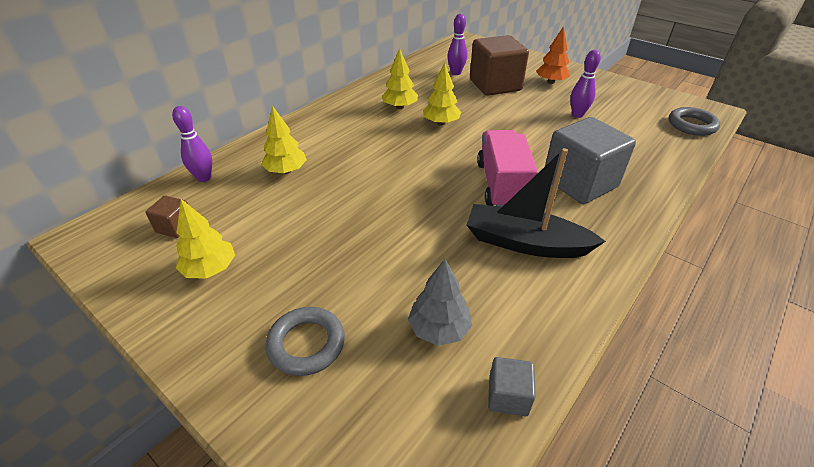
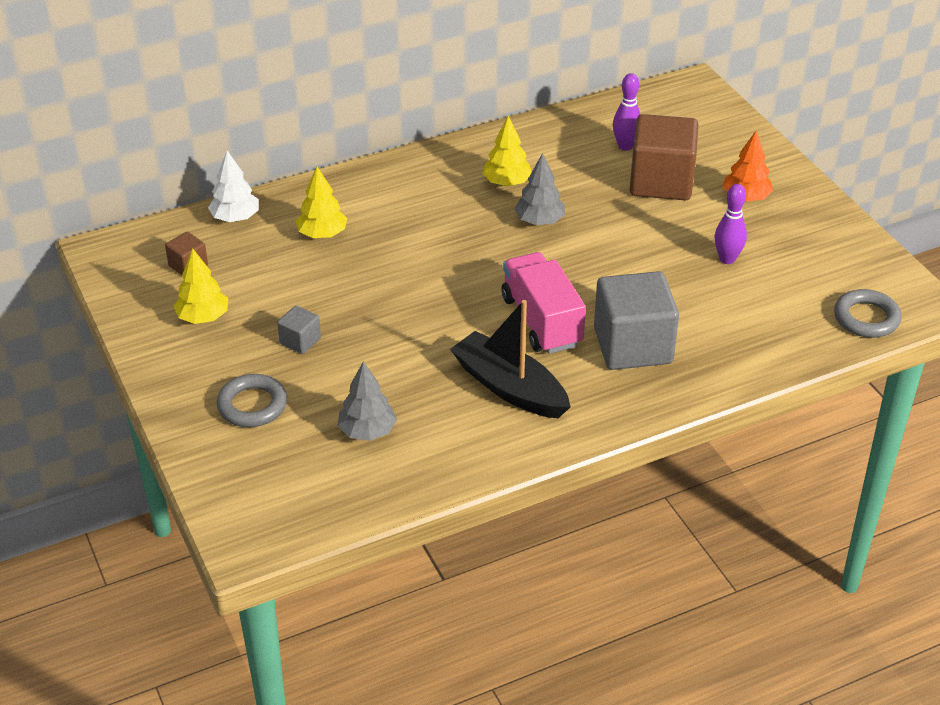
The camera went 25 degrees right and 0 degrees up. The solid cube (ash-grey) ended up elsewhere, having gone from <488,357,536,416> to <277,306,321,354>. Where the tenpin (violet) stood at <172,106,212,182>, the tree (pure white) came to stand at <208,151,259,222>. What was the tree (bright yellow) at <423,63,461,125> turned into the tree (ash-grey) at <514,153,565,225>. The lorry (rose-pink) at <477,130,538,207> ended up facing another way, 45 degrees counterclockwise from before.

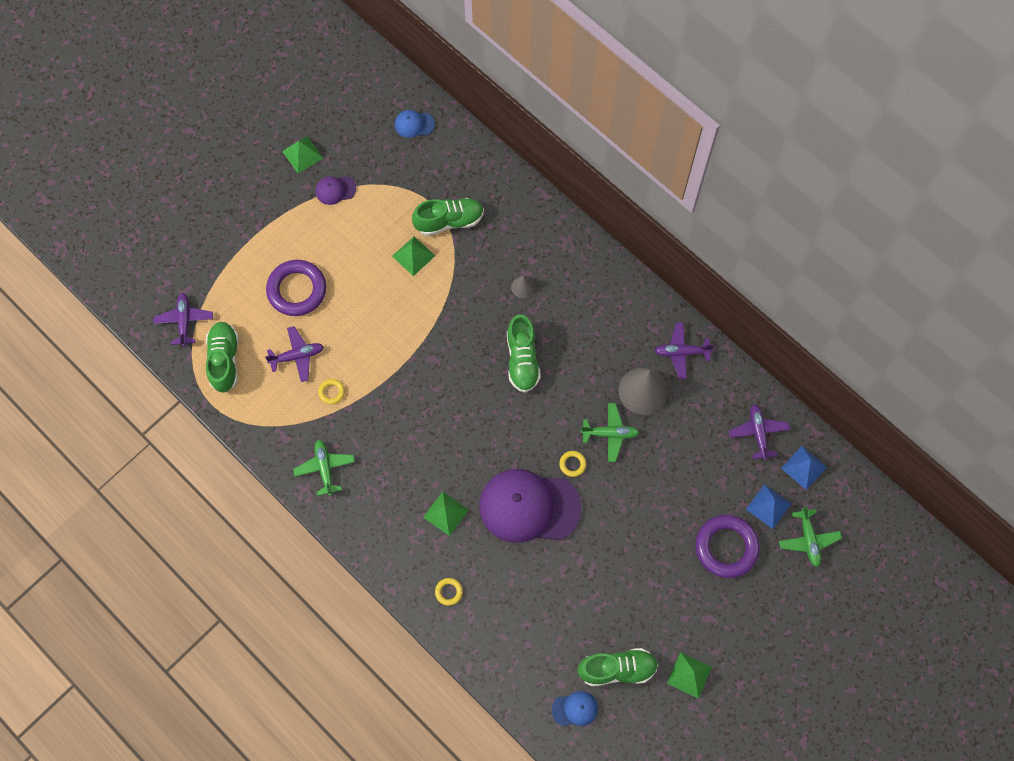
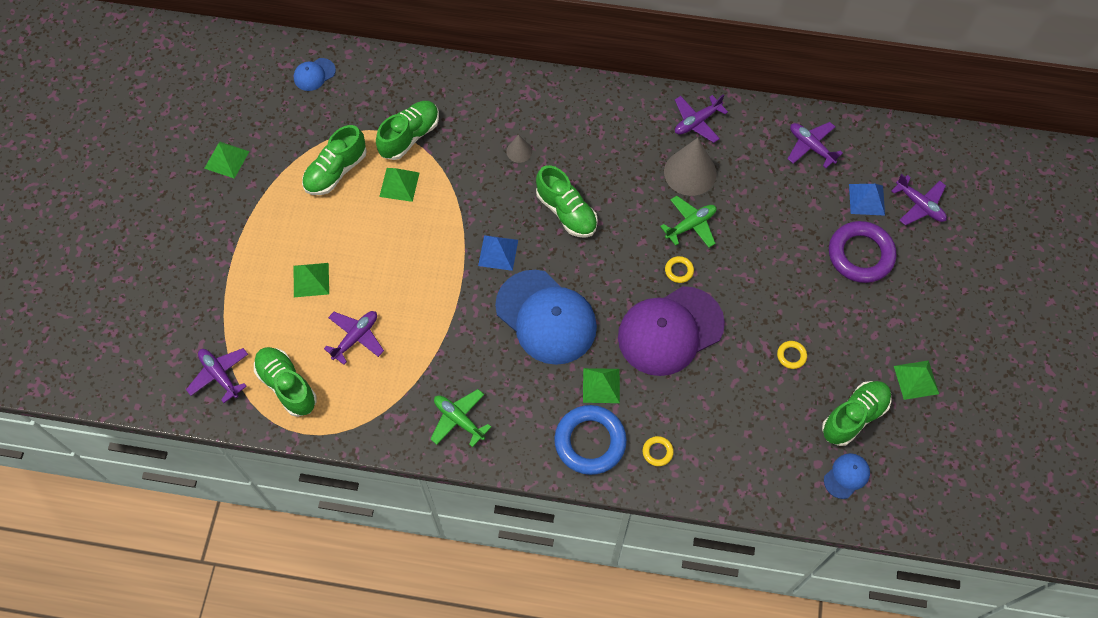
The camera went 35 degrees left and 5 degrees down. The second view lost the cap (violet) at <316,176,356,205>. The second view gained the shoe (emerald) at <302,125,367,195>. The second view gained the cap (royal blue) at <495,270,597,365>. The second view gained the torus (royal blue) at <554,405,627,475>. The torus (bright yellow) ended up elsewhere, having gone from <318,379,345,404> to <777,341,807,369>. The pyramid (royal blue) ended up elsewhere, having gone from <781,446,827,490> to <478,235,518,271>. Where the torus (violet) stood at <266,260,326,316>, the pyramid (emerald) came to stand at <294,263,329,297>. What was the aeroplane (emerald) at <779,505,842,567> turned into the aeroplane (violet) at <891,174,947,226>.

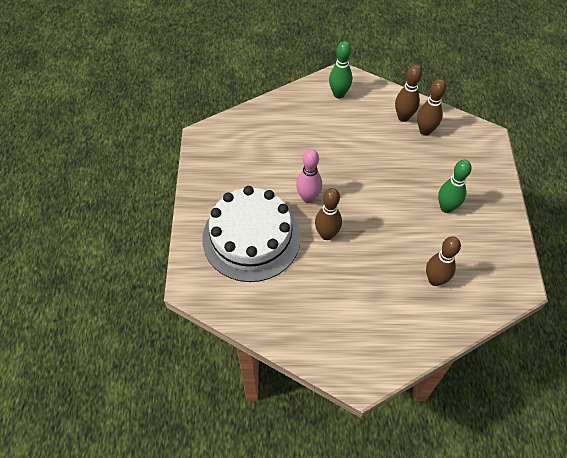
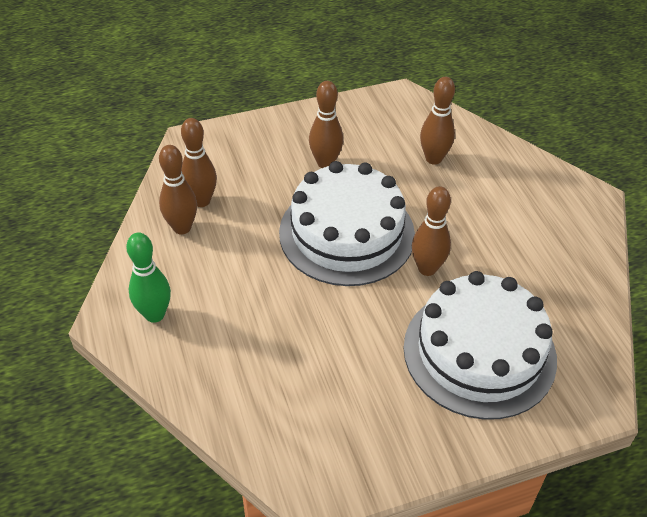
The camera went 110 degrees left and 10 degrees down. The second view lost the tenpin (rose-pink) at <296,149,322,203>. The second view gained the gateau (pure white) at <279,161,415,286>. What was the tenpin (emerald) at <438,160,472,213> turned into the tenpin (brown) at <309,81,343,168>.

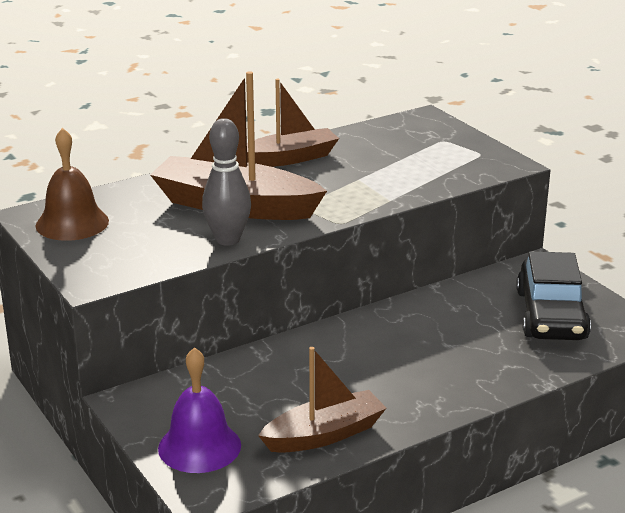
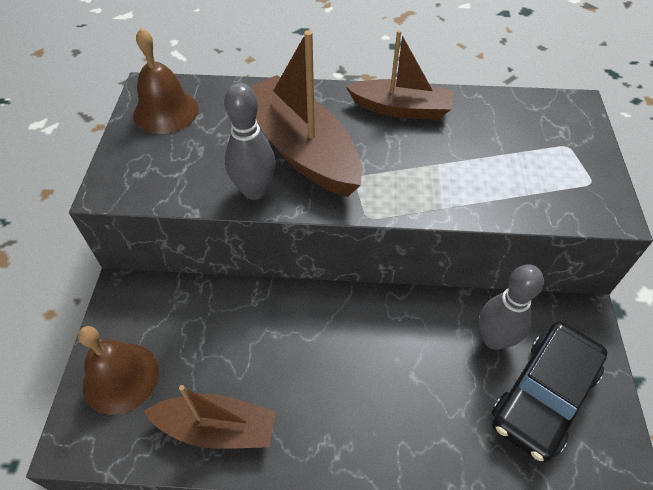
The camera went 35 degrees right and 25 degrees up. The second view gained the tenpin (ash-grey) at <479,264,544,350>. What was the hand bell (violet) at <158,347,241,473> turned into the hand bell (brown) at <78,326,159,415>.

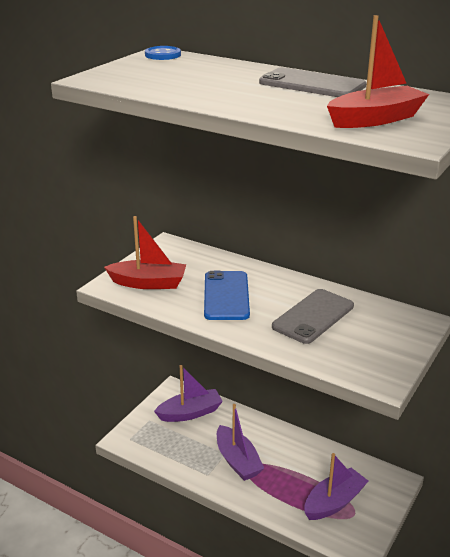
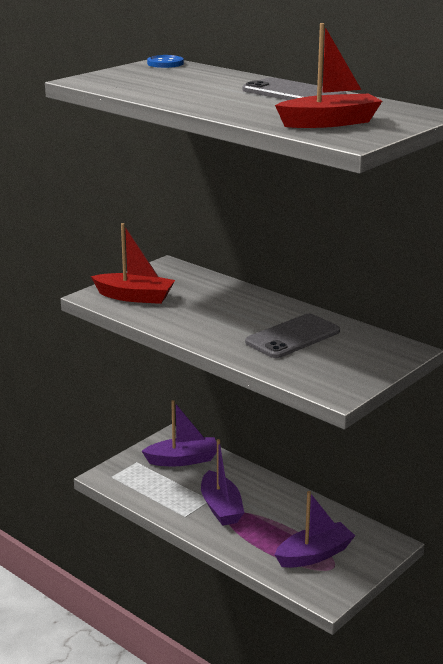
The camera went 10 degrees right and 5 degrees down. The second view lost the smartphone (royal blue) at <204,271,250,320>.

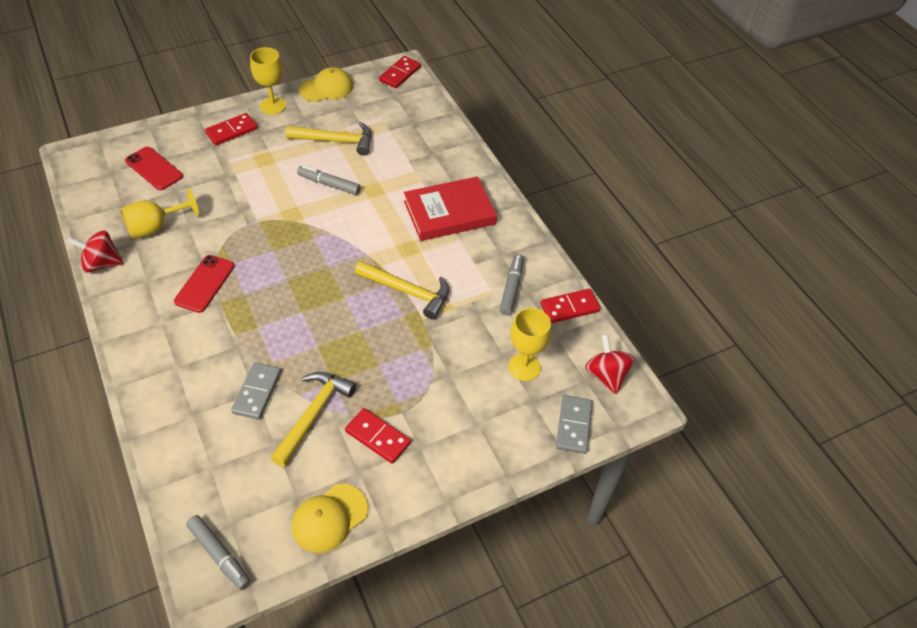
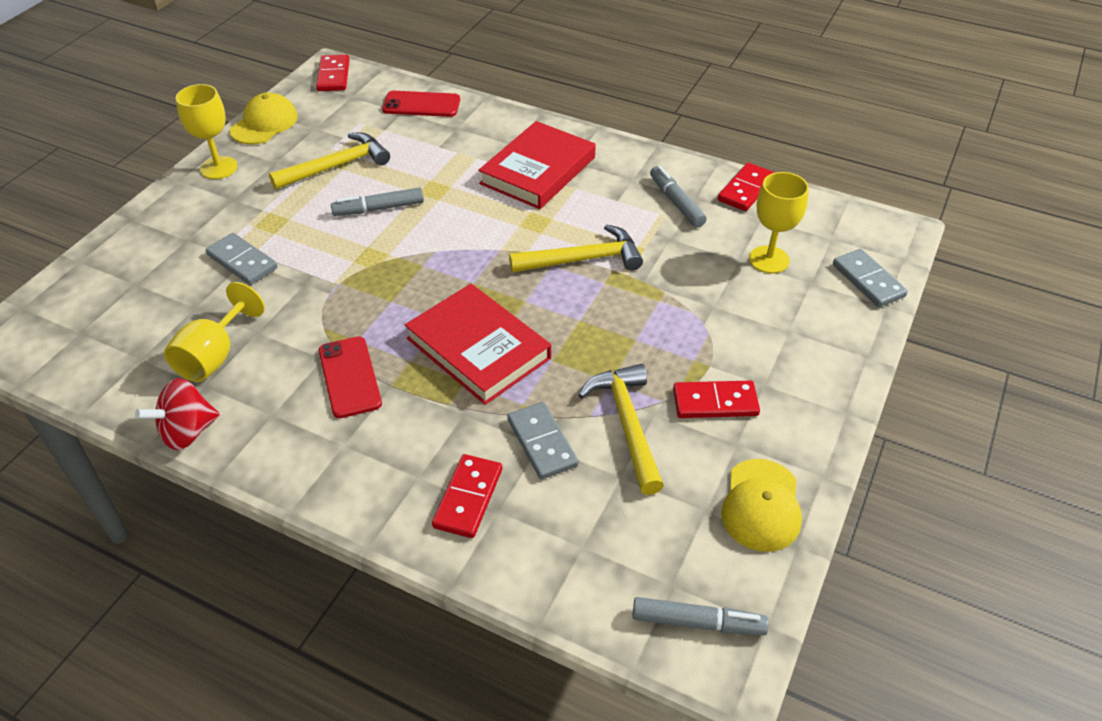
The camera went 35 degrees left and 5 degrees down. The second view lost the whirligig (scarlet) at <585,334,635,394>. The second view gained the domino piece (ash-grey) at <206,233,277,285>. The second view gained the hardcover (scarlet) at <405,284,551,405>. The smartphone (scarlet) ended up elsewhere, having gone from <125,147,183,190> to <382,91,460,117>. The domino piece (scarlet) ended up elsewhere, having gone from <205,113,258,145> to <432,454,502,538>.

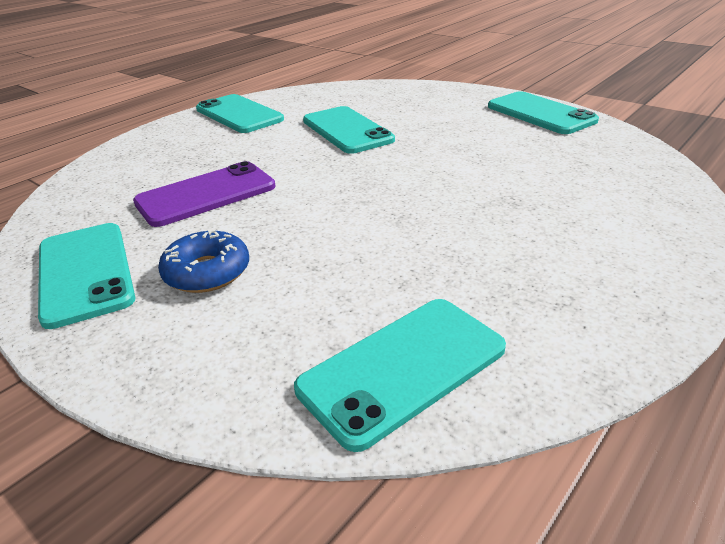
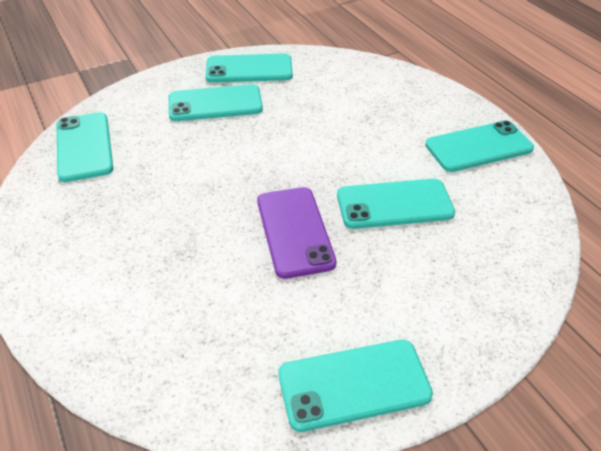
The camera went 110 degrees right and 10 degrees up. The smartphone (violet) ended up elsewhere, having gone from <133,161,276,227> to <257,187,336,279>. Where the doughnut (royal blue) stood at <158,230,249,293>, the smartphone (aqua) came to stand at <169,84,263,121>.

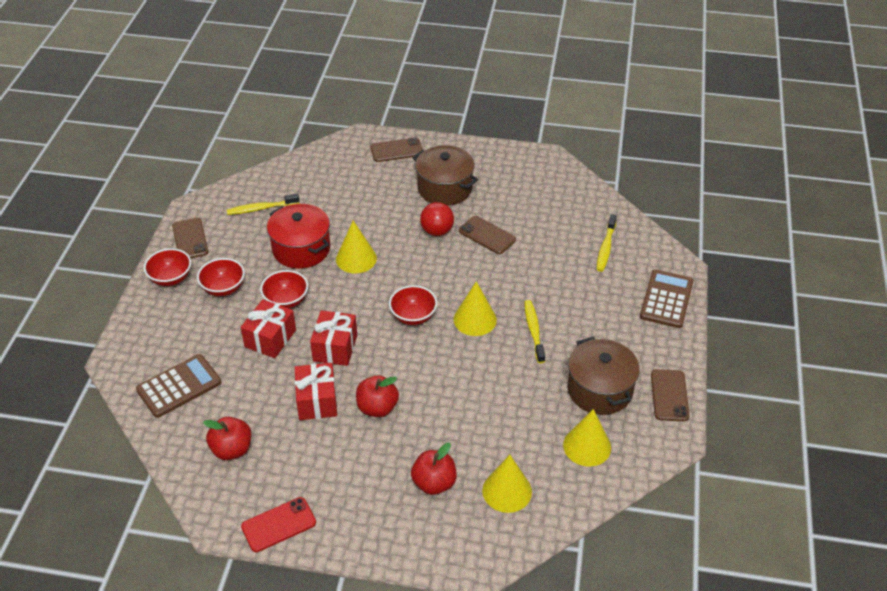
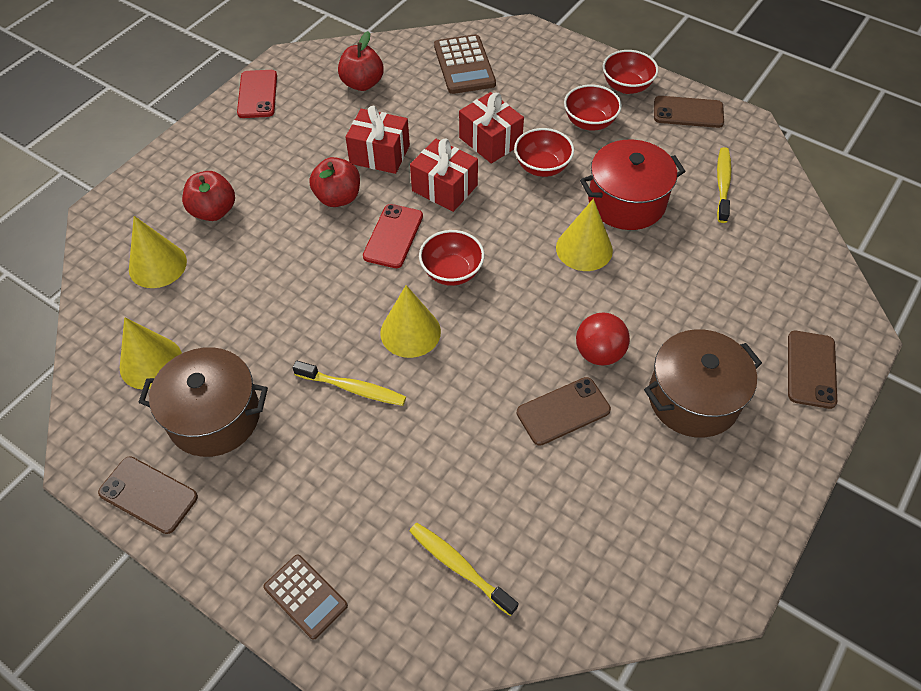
The camera went 115 degrees right and 10 degrees up. The second view gained the smartphone (scarlet) at <363,204,423,268>. The size of the adding machine (brown) at <640,269,694,328> changed by a factor of 0.66.

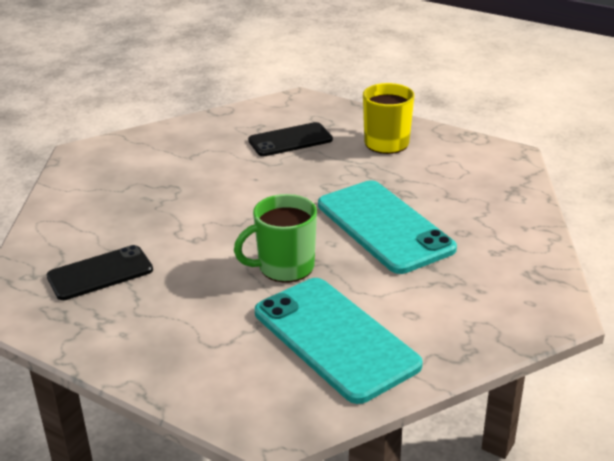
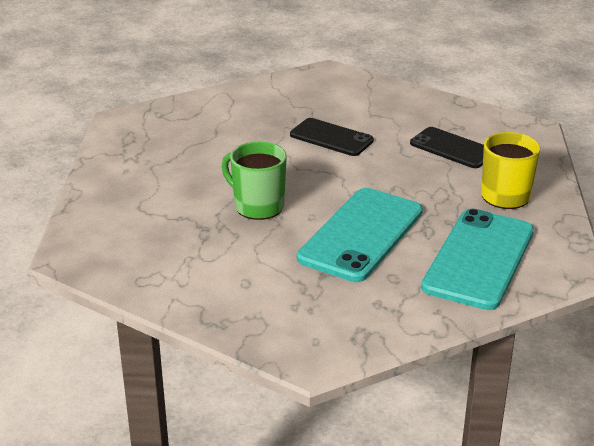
The camera went 60 degrees right and 0 degrees up. The smartphone (ebony) ended up elsewhere, having gone from <46,245,153,300> to <290,118,374,156>. The smartphone (aqua) ended up elsewhere, having gone from <255,278,423,404> to <421,209,534,310>.

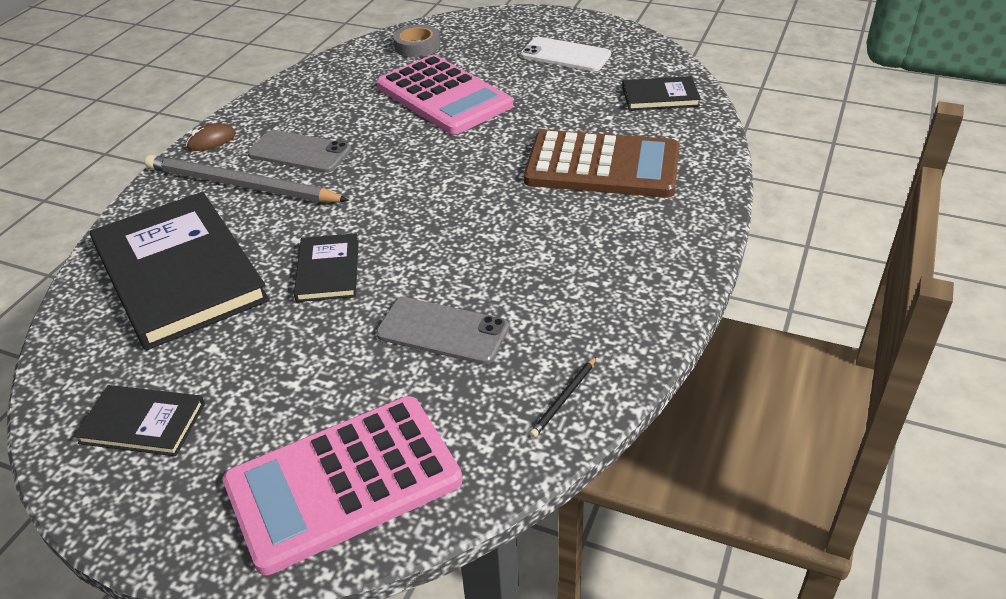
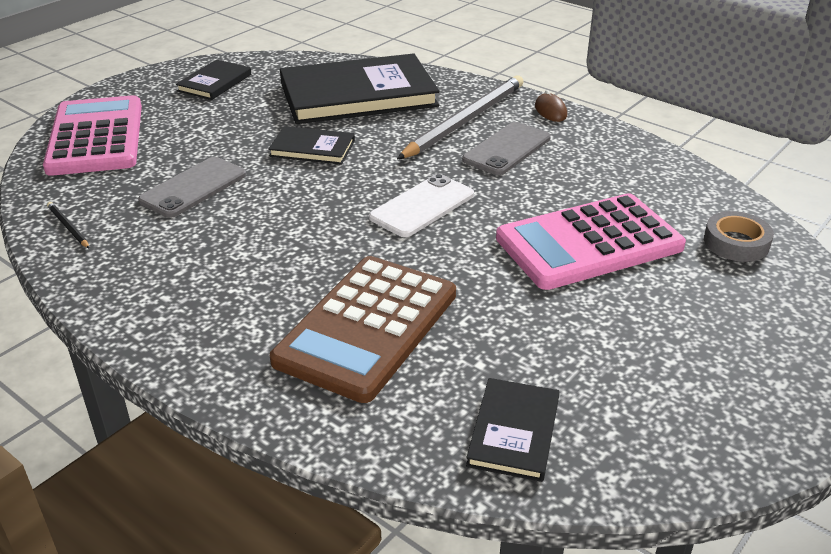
The camera went 105 degrees right and 5 degrees down. The smartphone (pure white) ended up elsewhere, having gone from <520,37,611,72> to <369,174,474,237>.

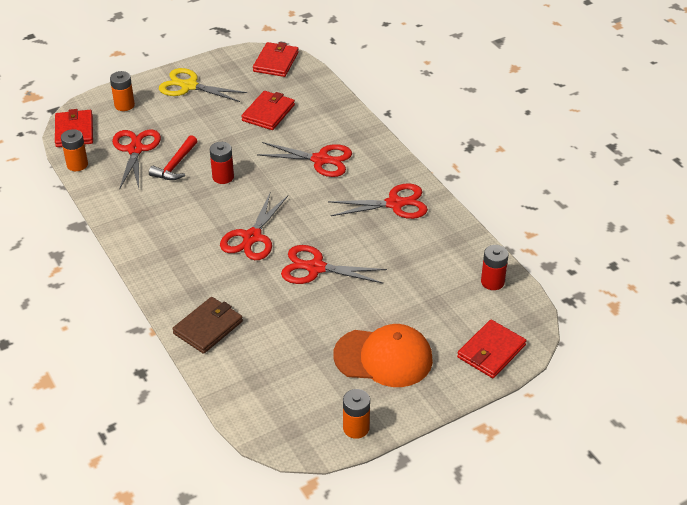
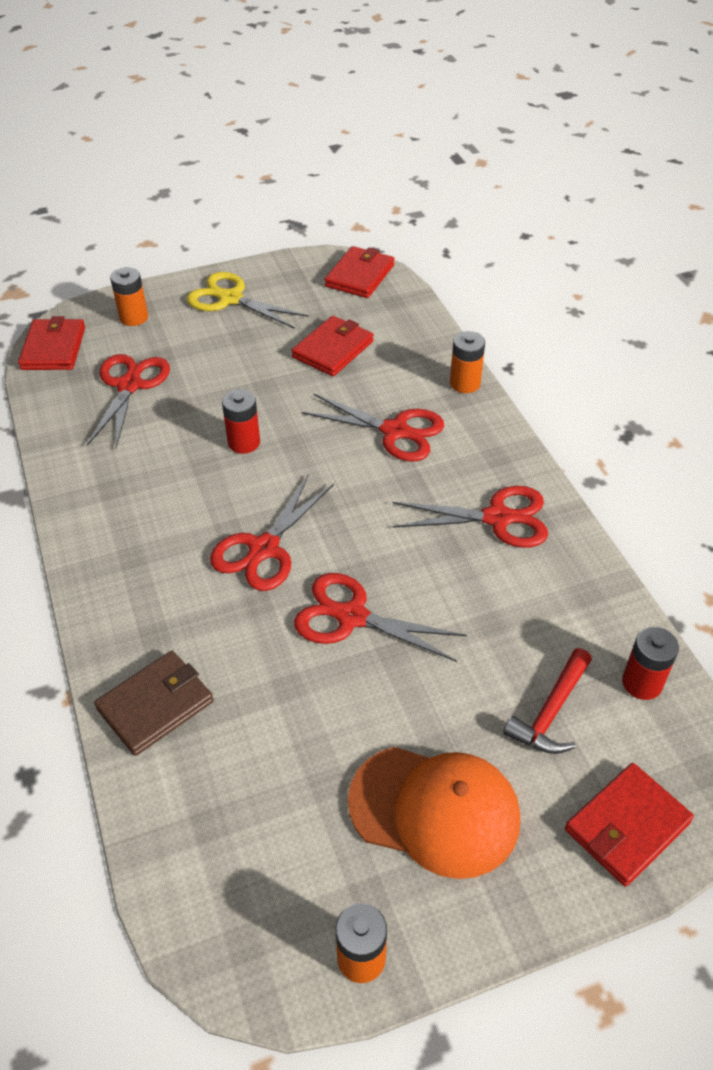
The camera went 10 degrees right and 5 degrees up. The AA battery (orange) ended up elsewhere, having gone from <61,129,88,171> to <450,331,485,393>. The claw hammer (scarlet) ended up elsewhere, having gone from <149,135,197,180> to <503,648,592,754>.

